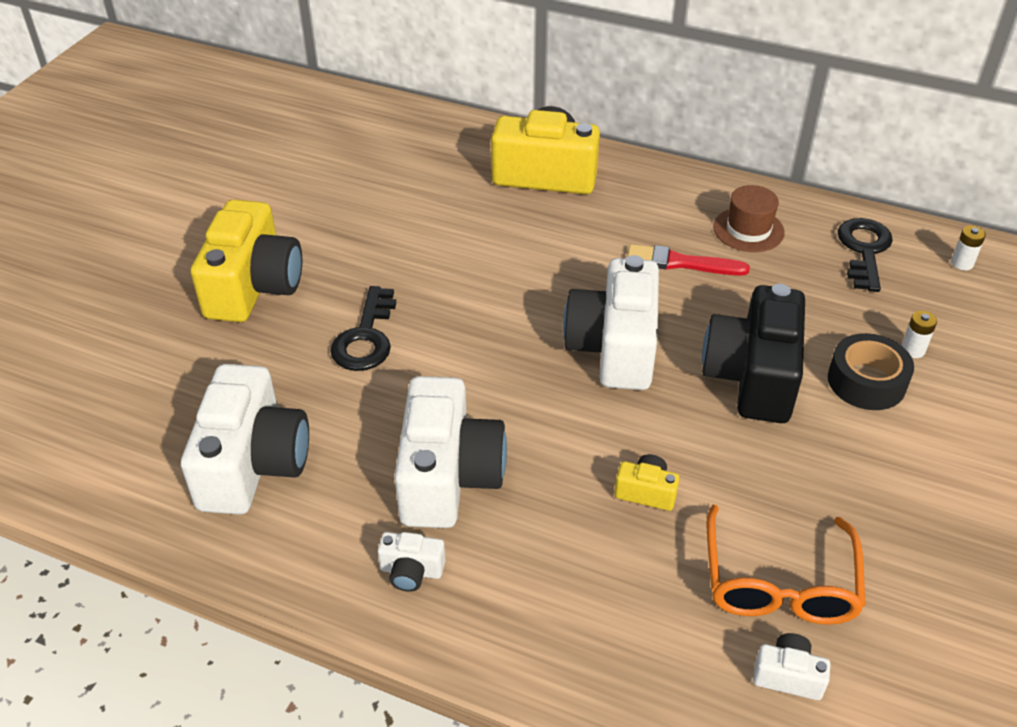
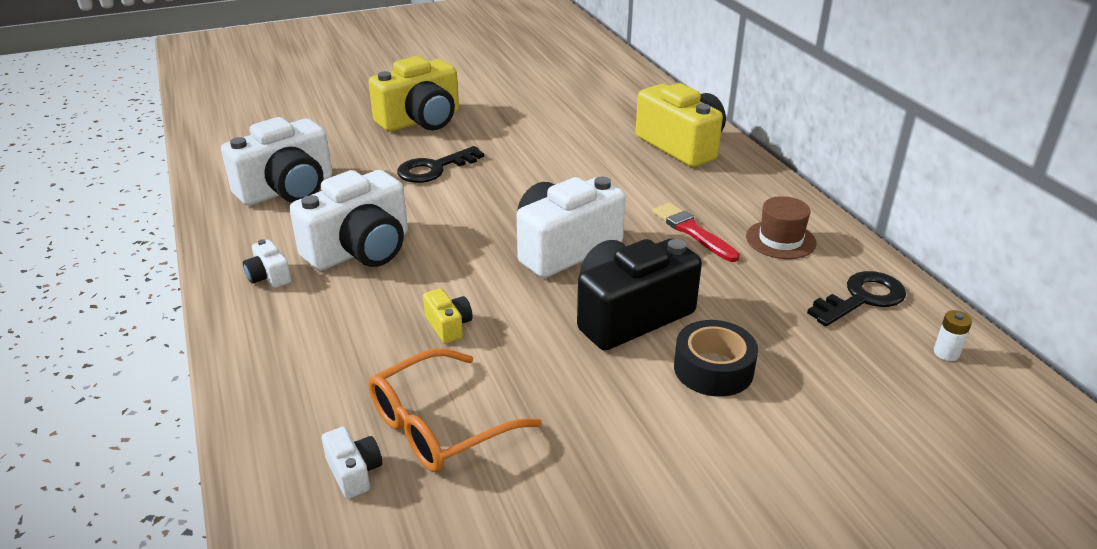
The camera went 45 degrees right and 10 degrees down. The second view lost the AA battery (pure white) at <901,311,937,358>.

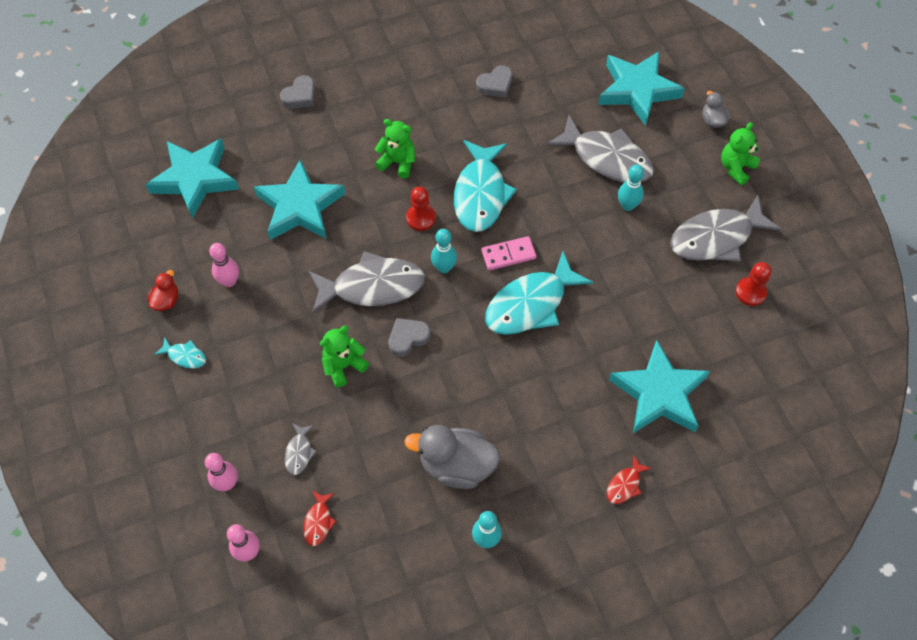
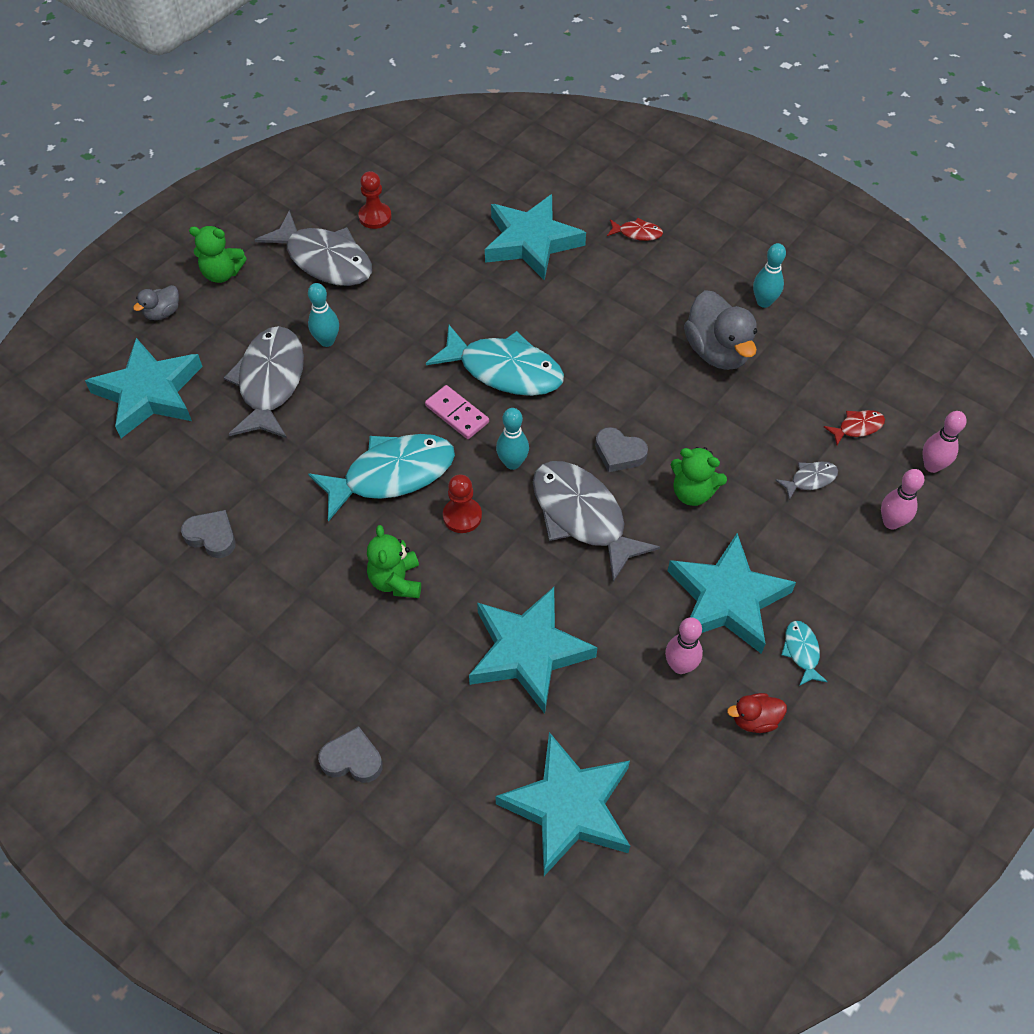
The camera went 120 degrees left and 5 degrees down. The second view gained the star shape (aqua) at <668,533,796,654>.

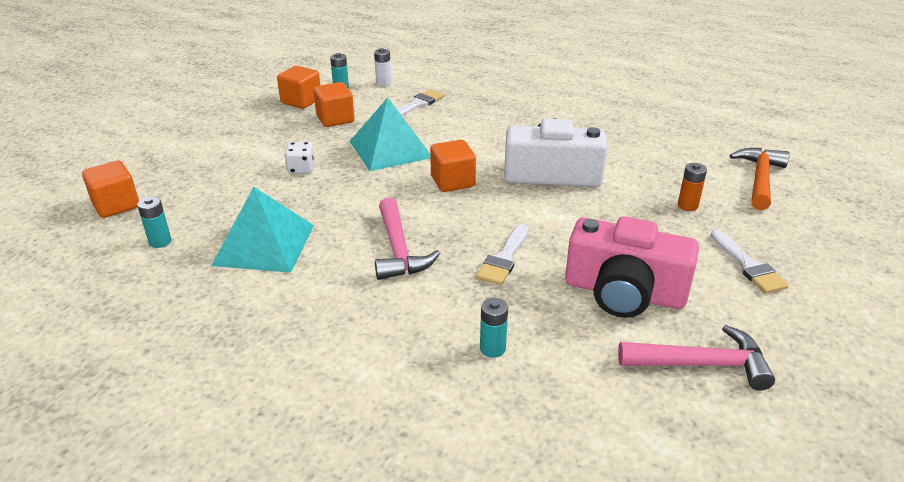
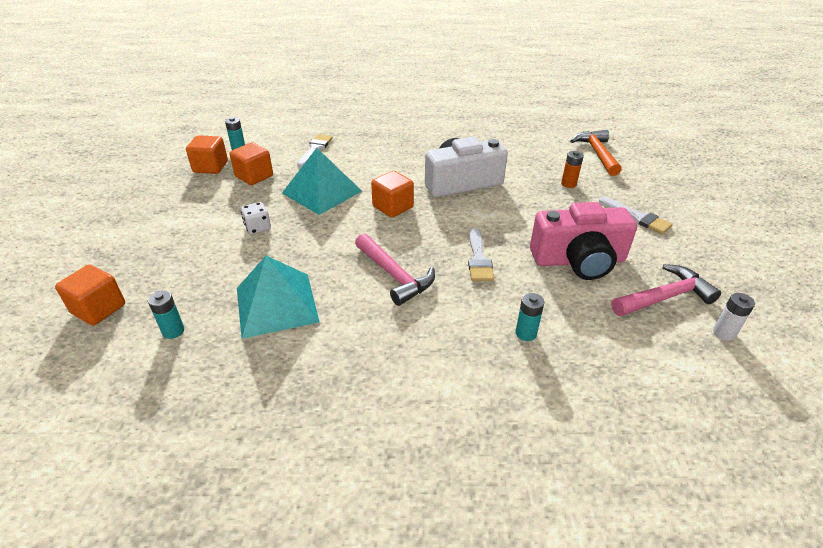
The camera went 25 degrees left and 5 degrees up. The AA battery (pure white) ended up elsewhere, having gone from <374,48,391,86> to <713,293,755,341>.

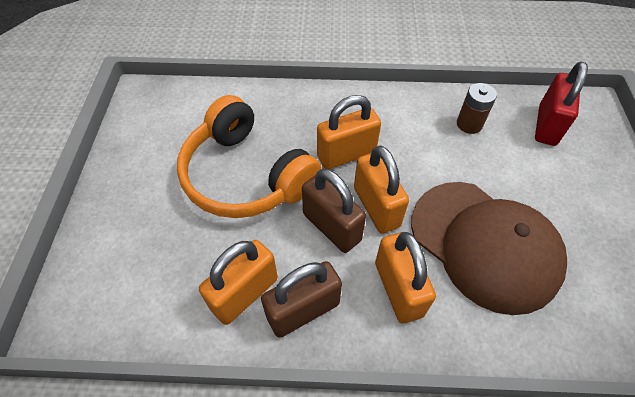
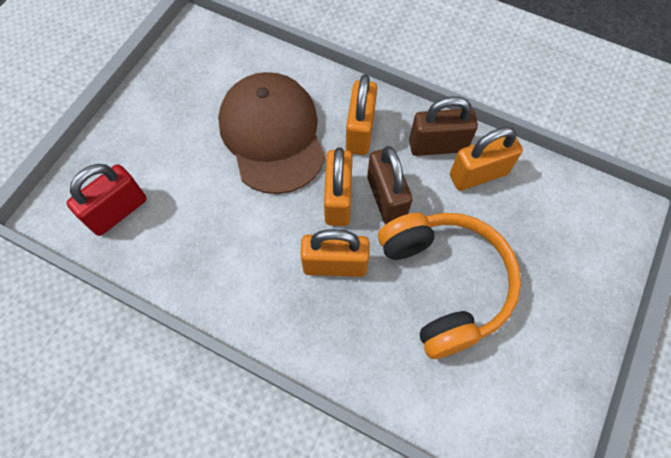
The camera went 155 degrees left and 10 degrees up. The second view lost the AA battery (brown) at <457,83,497,134>.

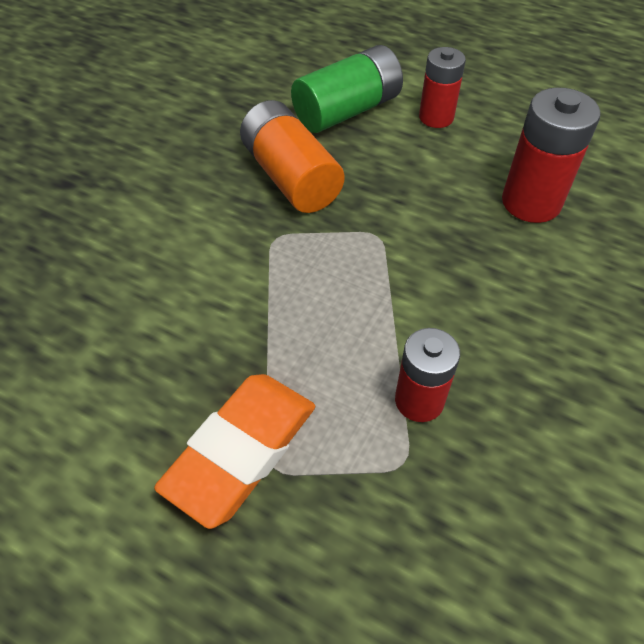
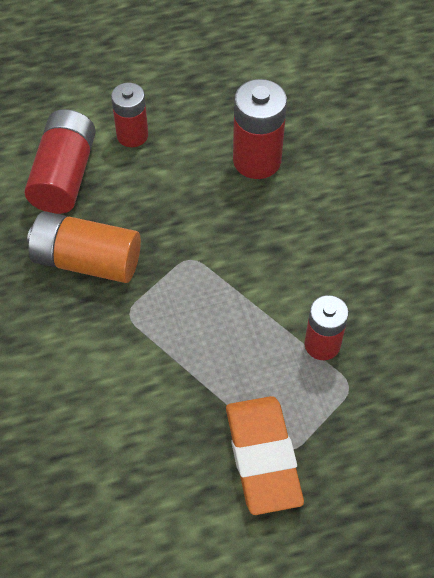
The camera went 45 degrees left and 5 degrees up. What was the AA battery (emerald) at <291,45,403,133> turned into the AA battery (scarlet) at <24,109,96,214>.

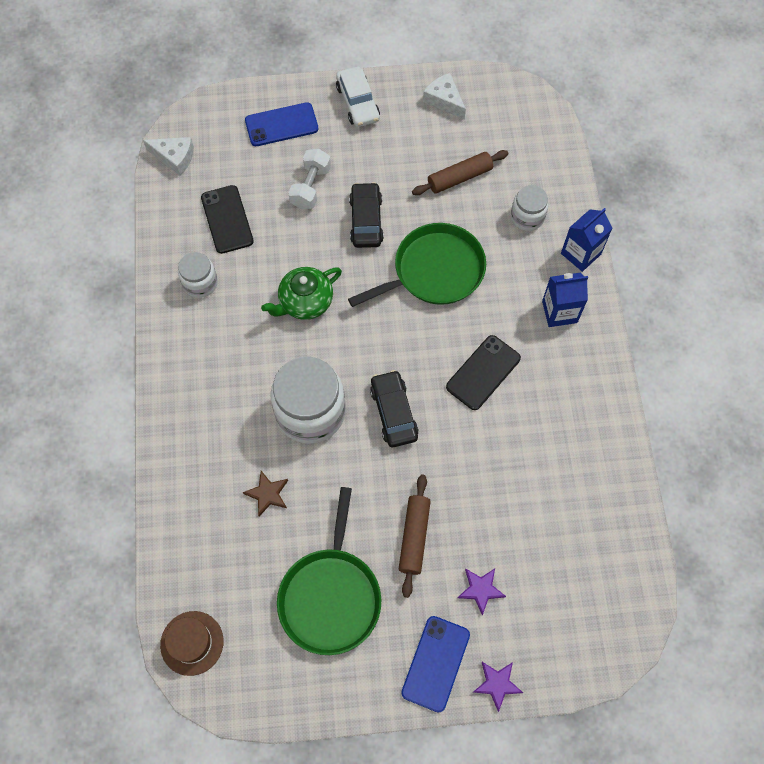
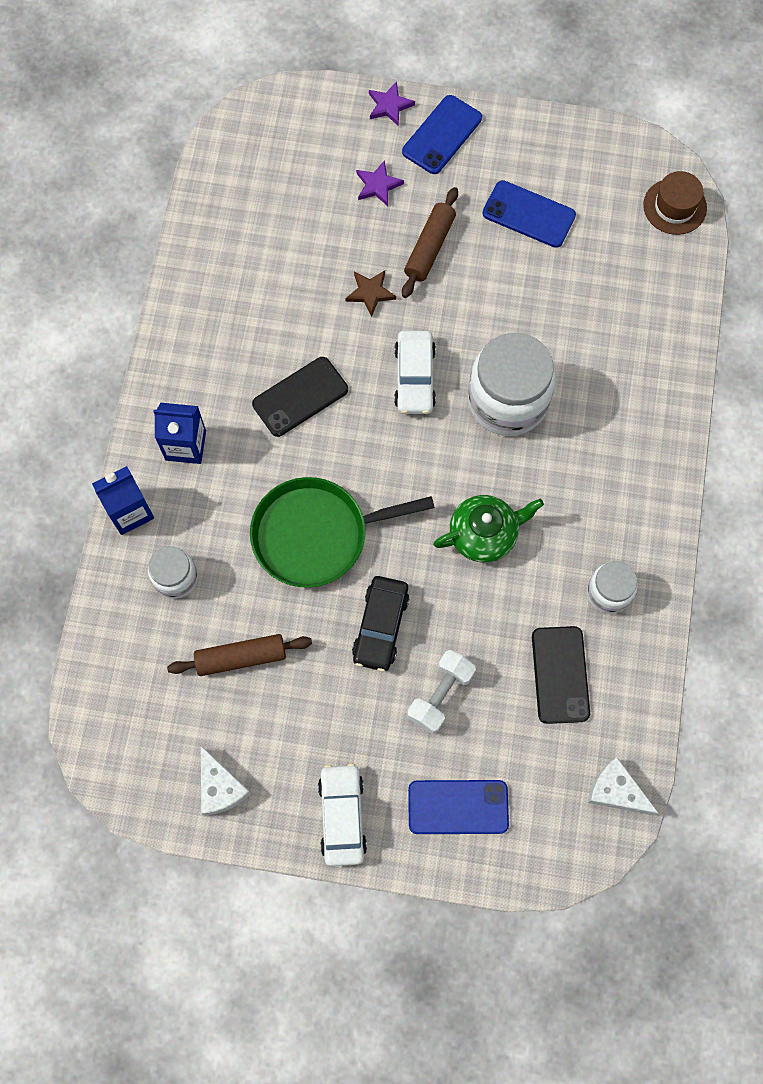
The camera went 165 degrees left and 5 degrees up. The star shape (brown) ended up elsewhere, having gone from <243,471,288,516> to <345,270,396,317>. Where the pan (emerald) stood at <277,487,381,655>, the smartphone (royal blue) came to stand at <483,180,576,248>. What was the toy car (ebony) at <370,370,419,447> turned into the toy car (pure white) at <394,331,436,414>.

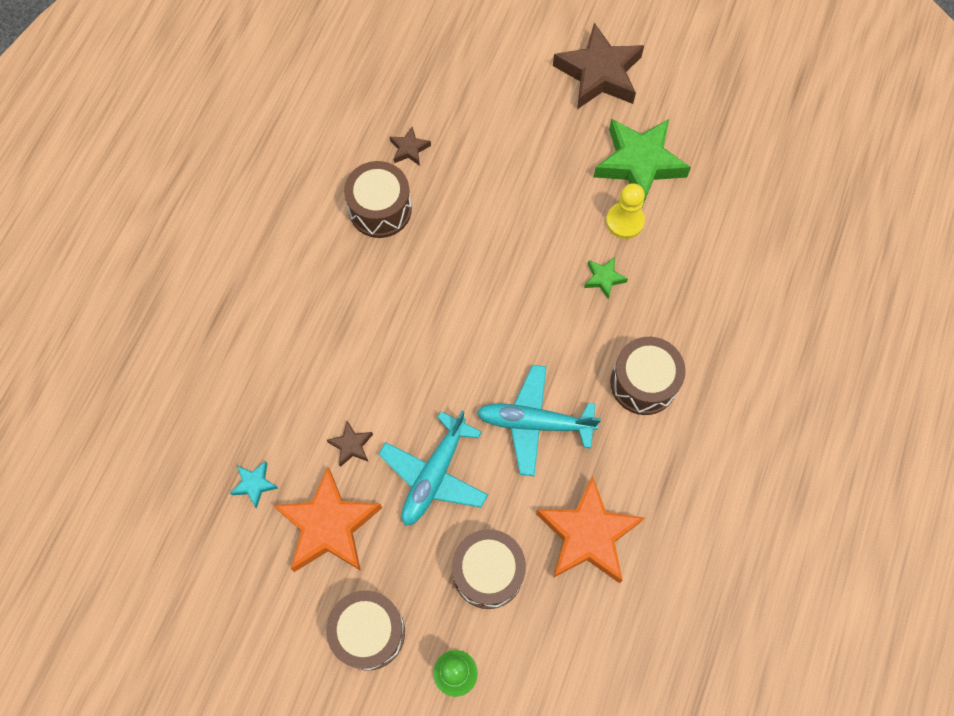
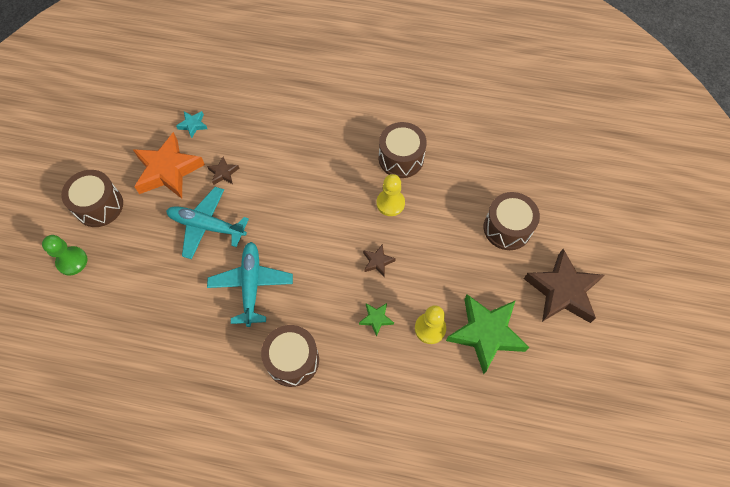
The camera went 80 degrees right and 5 degrees down. The second view lost the star shape (orange) at <536,475,644,583>. The second view gained the pawn (bright yellow) at <376,174,405,216>. The star shape (brown) ended up elsewhere, having gone from <390,127,431,166> to <363,244,396,276>. The toy drum (brown) ended up elsewhere, having gone from <452,529,526,609> to <484,192,540,250>.

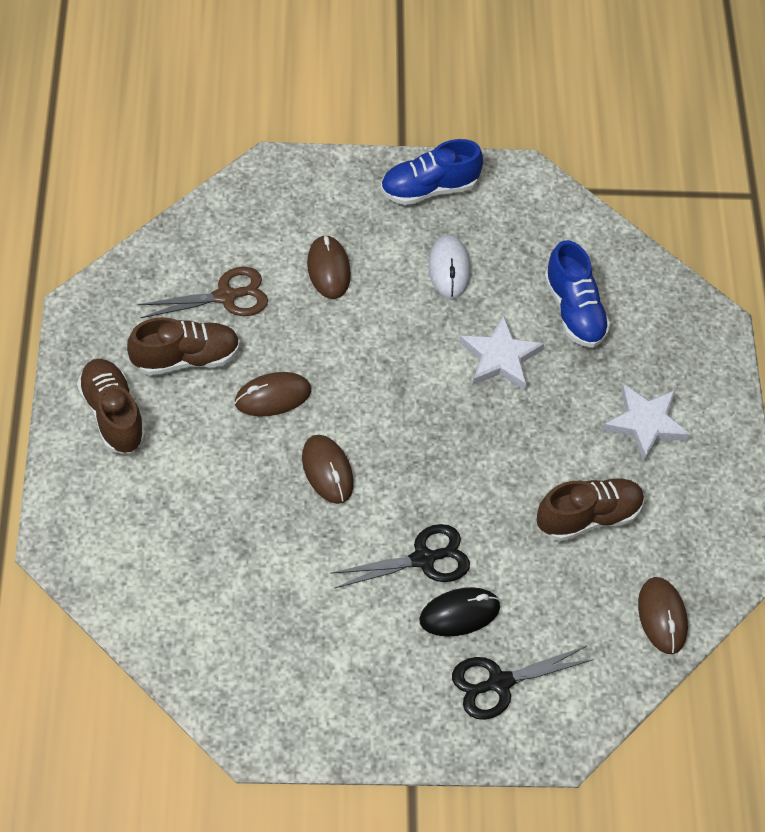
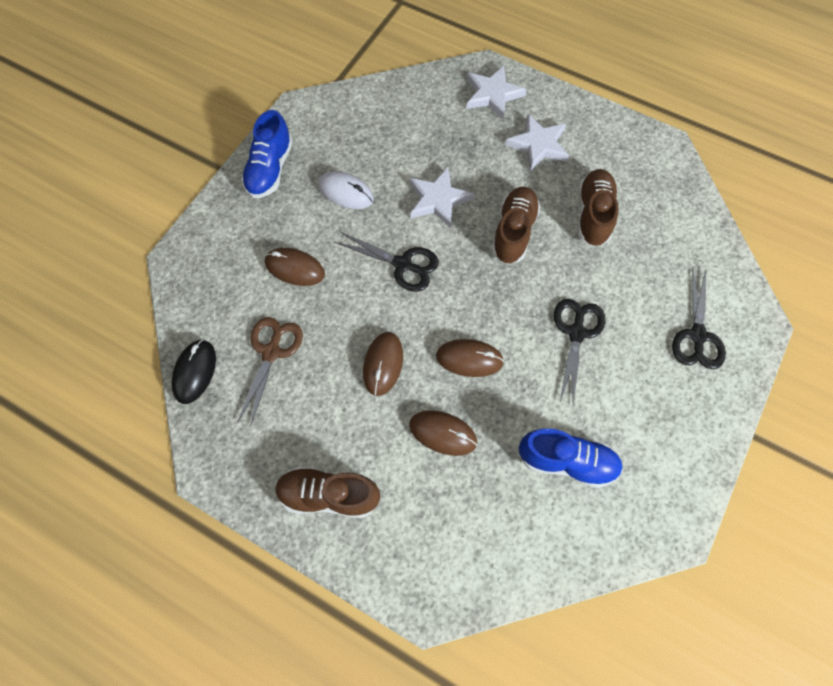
The camera went 55 degrees left and 10 degrees up. The second view gained the pair of scissors (ebony) at <335,232,439,292>. The second view gained the star shape (pure white) at <467,65,527,119>. The shoe (brown) ended up elsewhere, having gone from <127,317,240,375> to <492,187,540,264>. The mouse (ebony) ended up elsewhere, having gone from <419,587,500,637> to <171,339,216,404>. The shoe (royal blue) ended up elsewhere, having gone from <544,240,610,348> to <519,428,623,488>. The mouse (brown) ended up elsewhere, having gone from <638,577,688,654> to <409,410,477,456>.

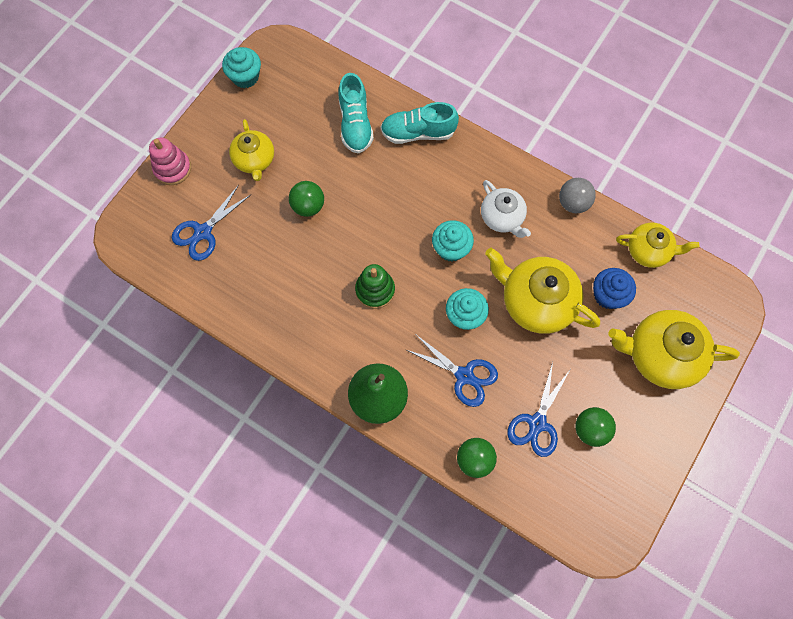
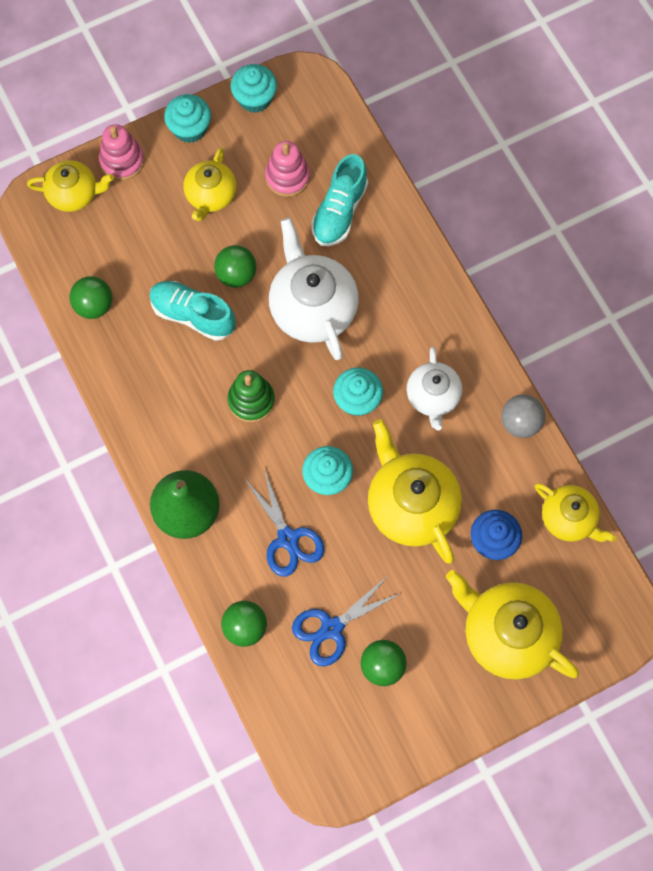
The camera went 30 degrees right and 0 degrees up. The second view lost the pair of scissors (royal blue) at <172,185,250,261>. The second view gained the tea pot (bright yellow) at <27,160,114,212>. The second view gained the sphere (emerald) at <69,276,113,319>. The second view gained the fairy cake (aqua) at <164,94,211,143>. The second view gained the ring stacker (rose-pink) at <265,141,310,197>. The second view gained the tea pot (pure white) at <269,218,359,360>. The shoe (aqua) ended up elsewhere, having gone from <381,102,459,144> to <149,281,236,341>.

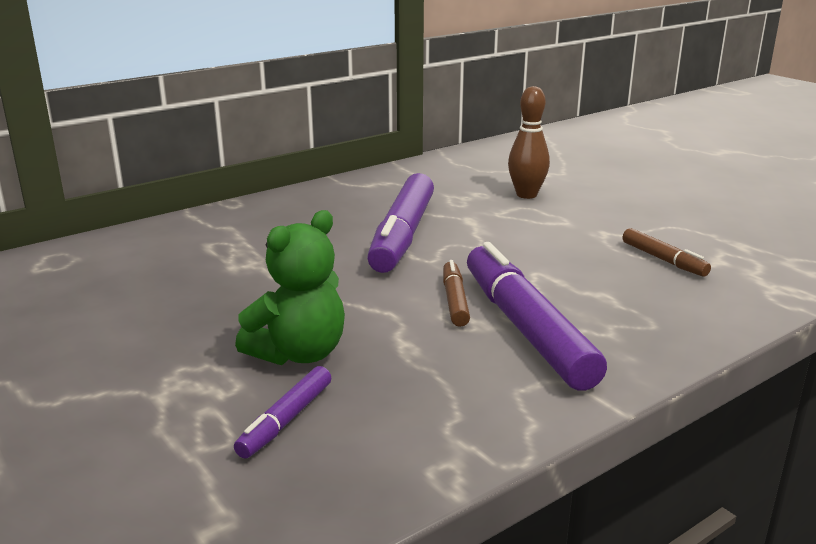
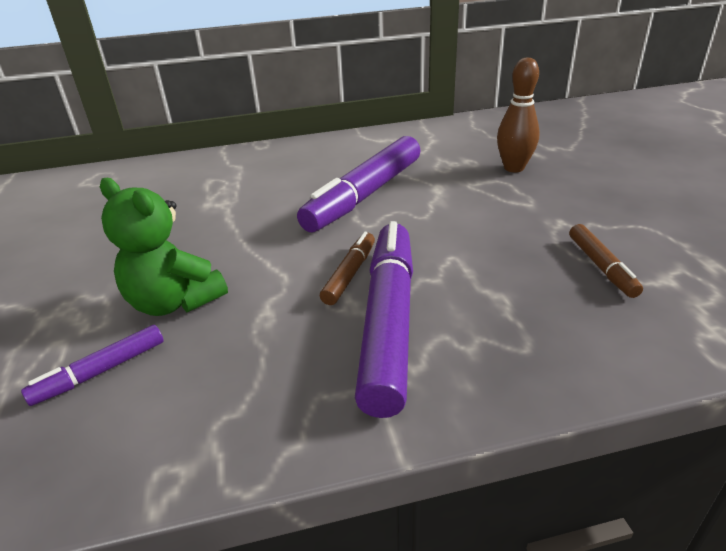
The camera went 25 degrees right and 10 degrees up. The teddy bear (emerald) at <235,210,345,365> ended up facing another way, 60 degrees clockwise from before.

